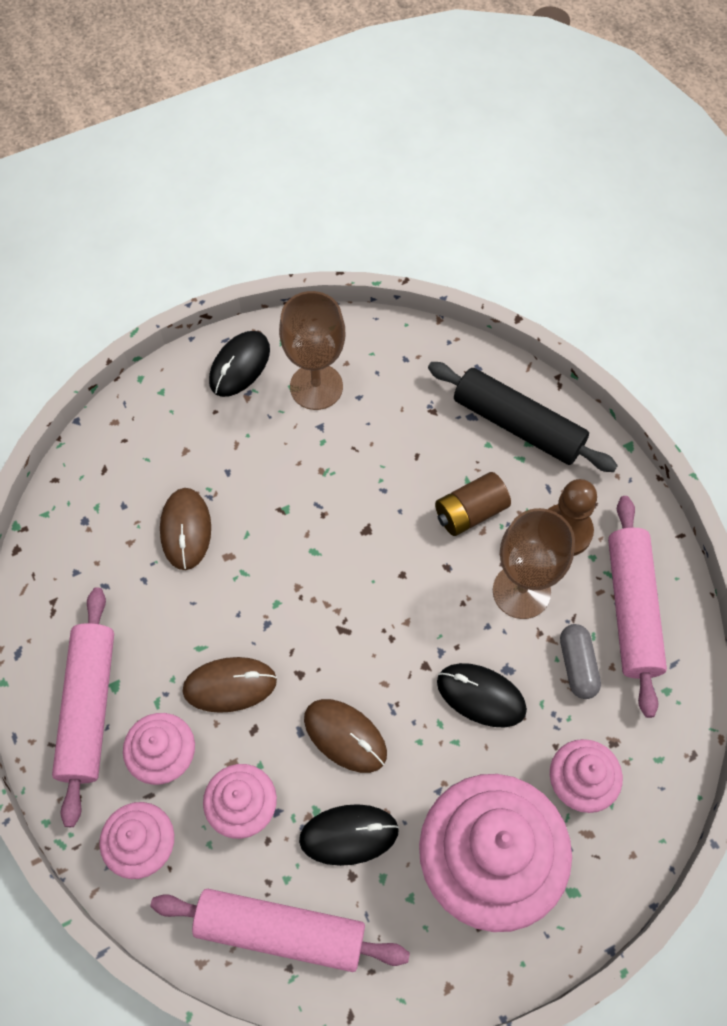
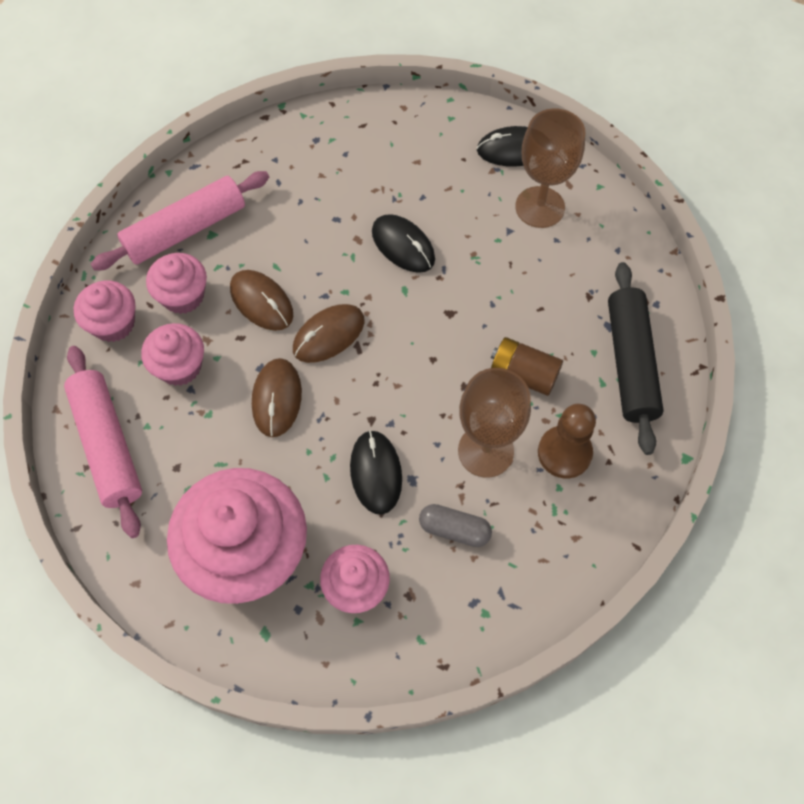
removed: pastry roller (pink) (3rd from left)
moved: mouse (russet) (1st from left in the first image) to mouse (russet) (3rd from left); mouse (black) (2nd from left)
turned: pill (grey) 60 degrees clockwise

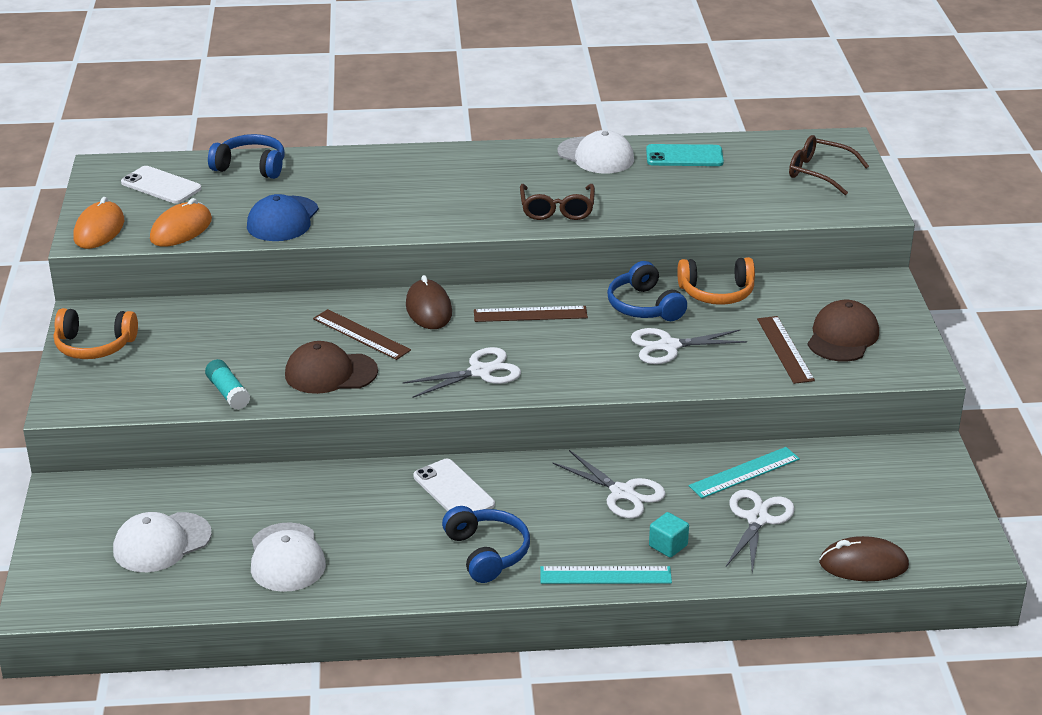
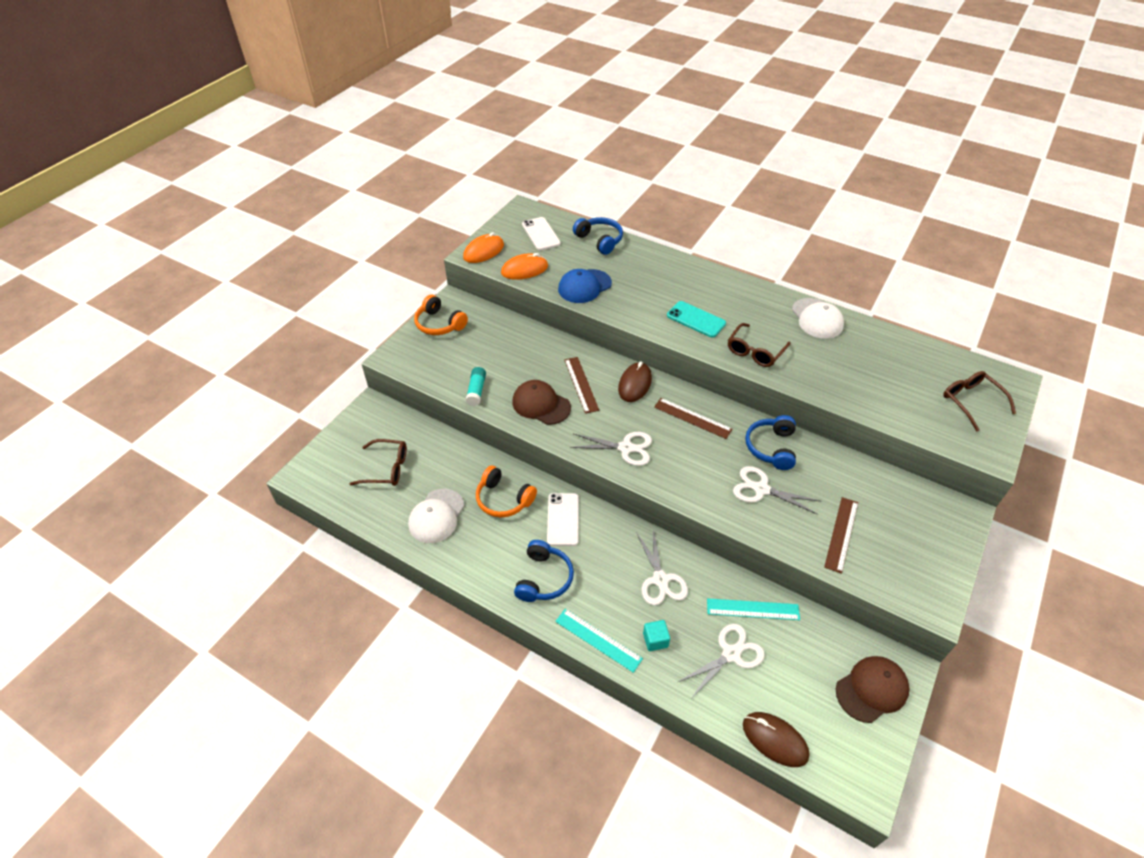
moved: mobile phone (aqua); over-ear headphones (bright orange) (2nd from left); baseball cap (russet) (2nd from left)
replaced: baseball cap (white) (1st from left) to spectacles (russet) (1st from left)

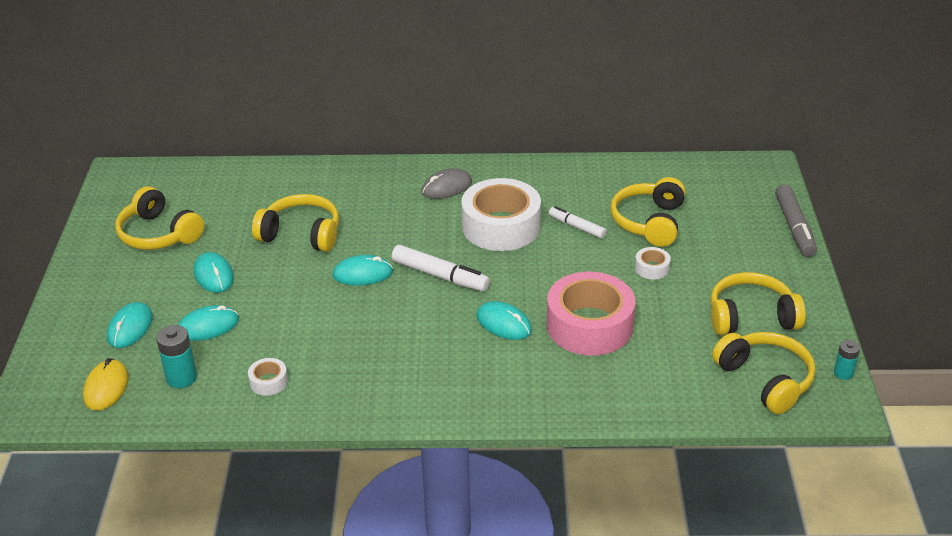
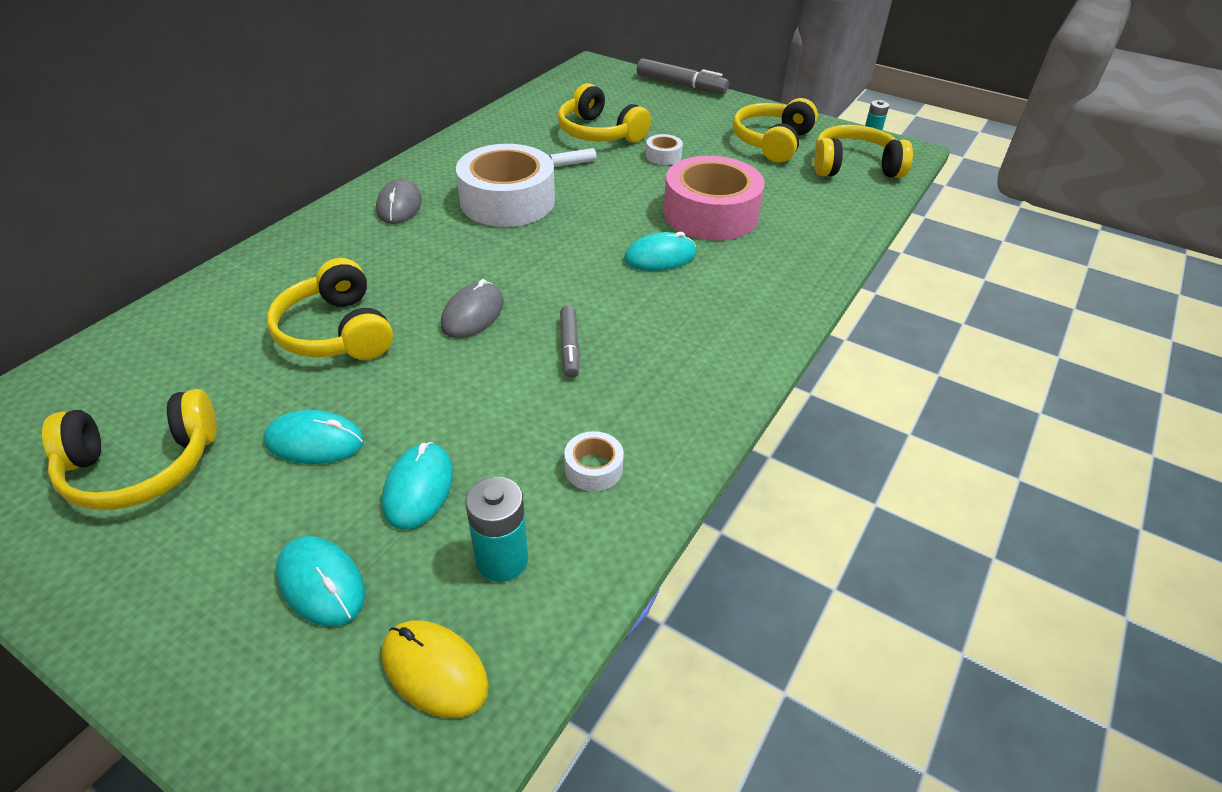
removed: marker (white) (1st from left)
added: marker (grey) (1st from left)
recoloured: mouse (aqua) (4th from left) to mouse (grey) (2nd from left)
turned: over-ear headphones (yellow) (2nd from left) 75 degrees counterclockwise

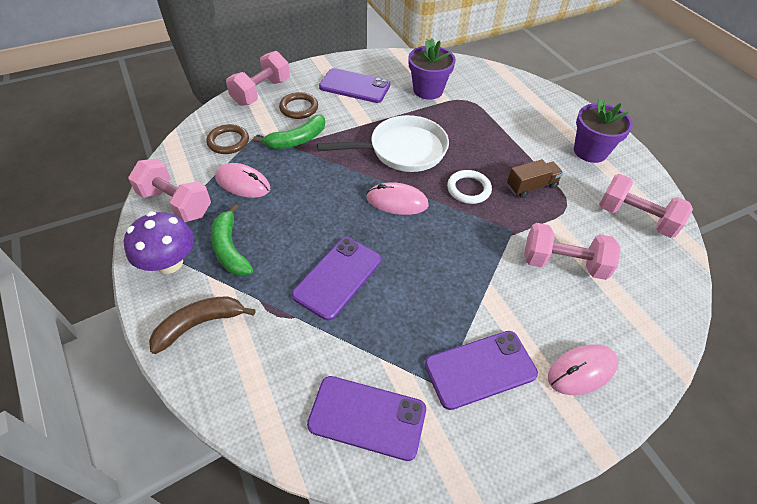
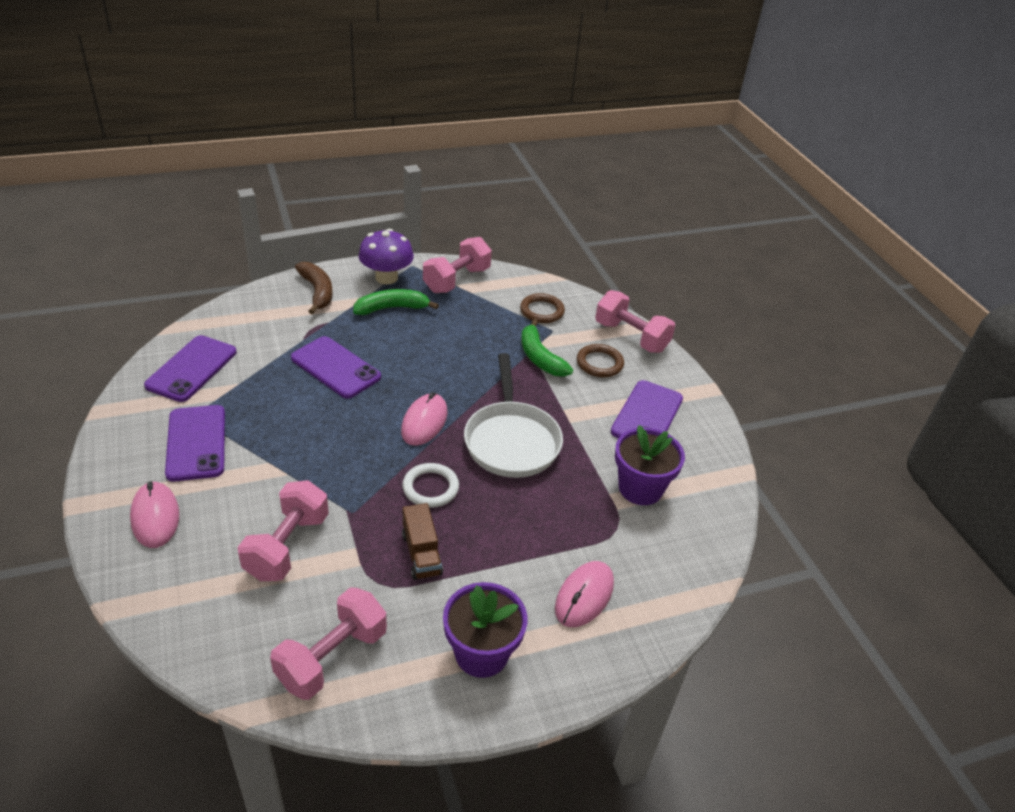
moved: mouse (pink) (1st from left in the first image) to mouse (pink) (3rd from left)

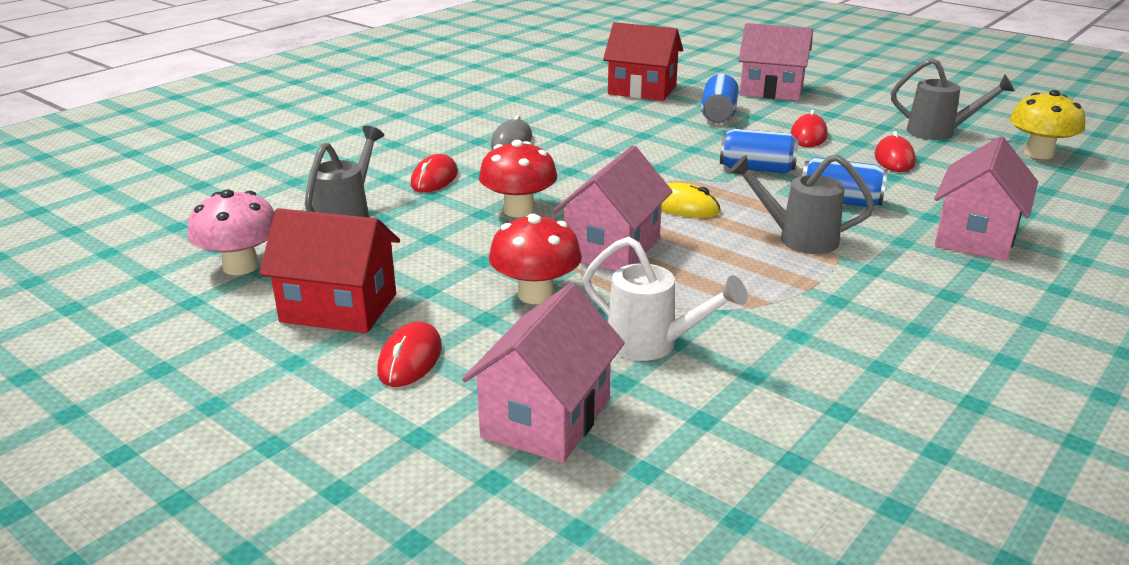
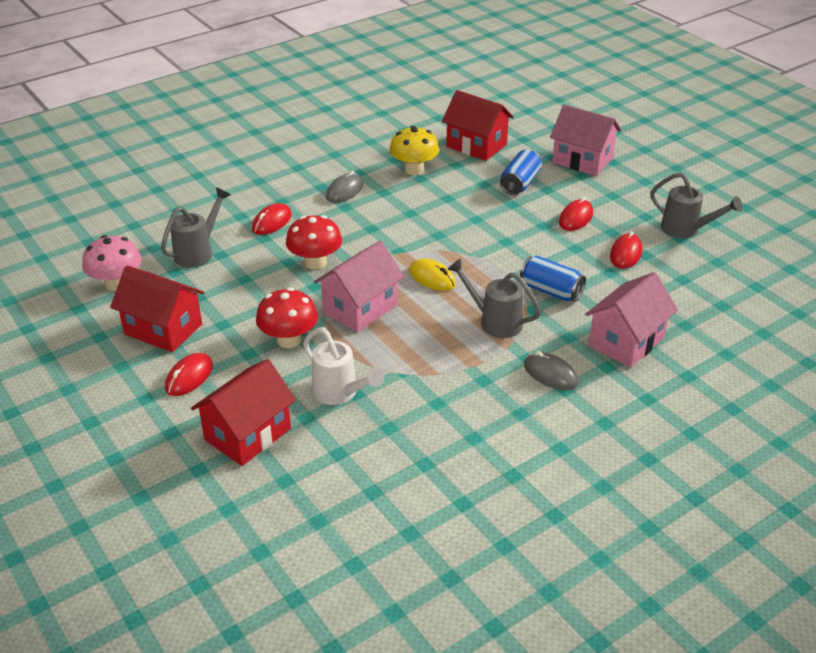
removed: can (royal blue) (2nd from left)
added: mouse (grey) (2nd from left)
moved: mushroom (yellow)
recoloured: house (pink) (1st from left) to house (red) (2nd from left)

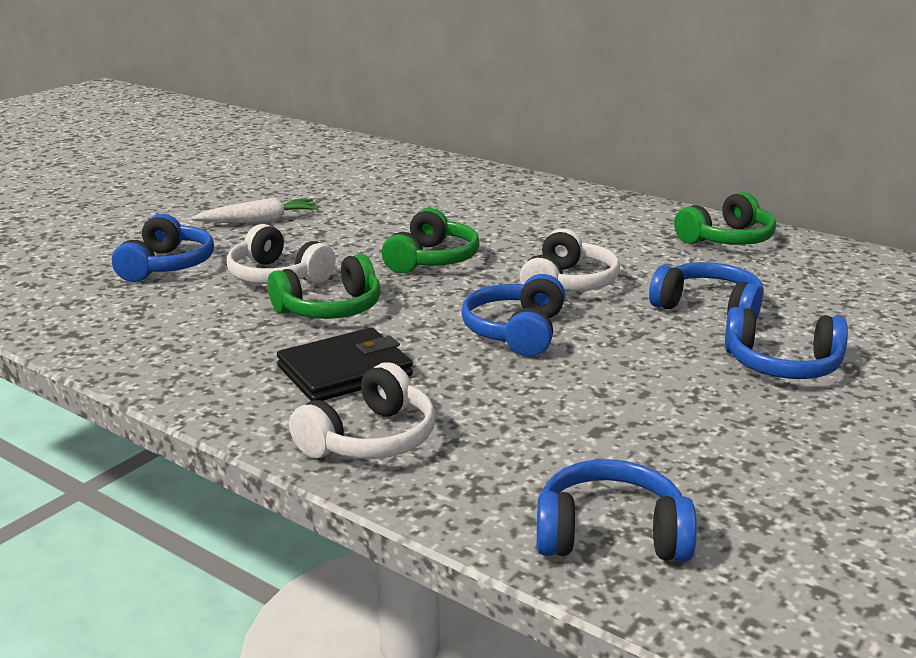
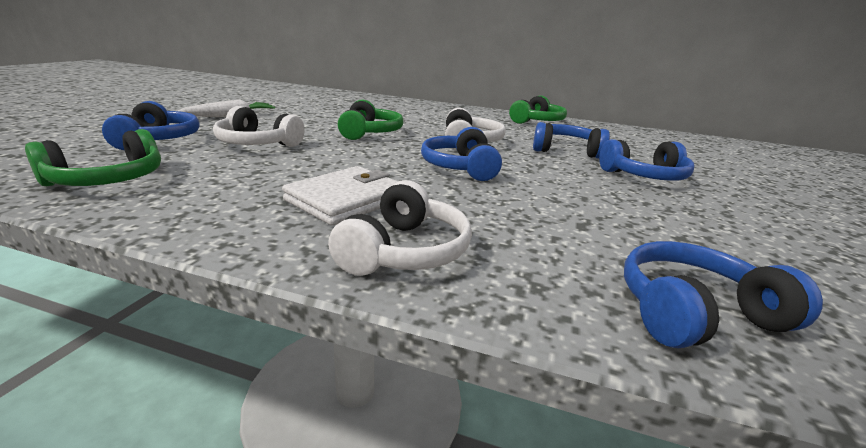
moved: over-ear headphones (leaf-green) (1st from left)
recoloured: wallet (black) to wallet (white)

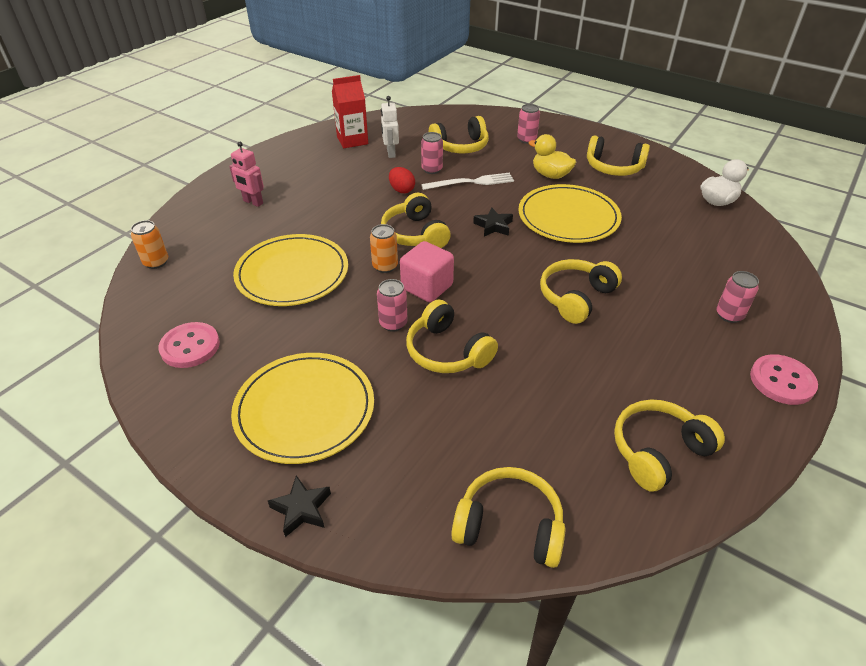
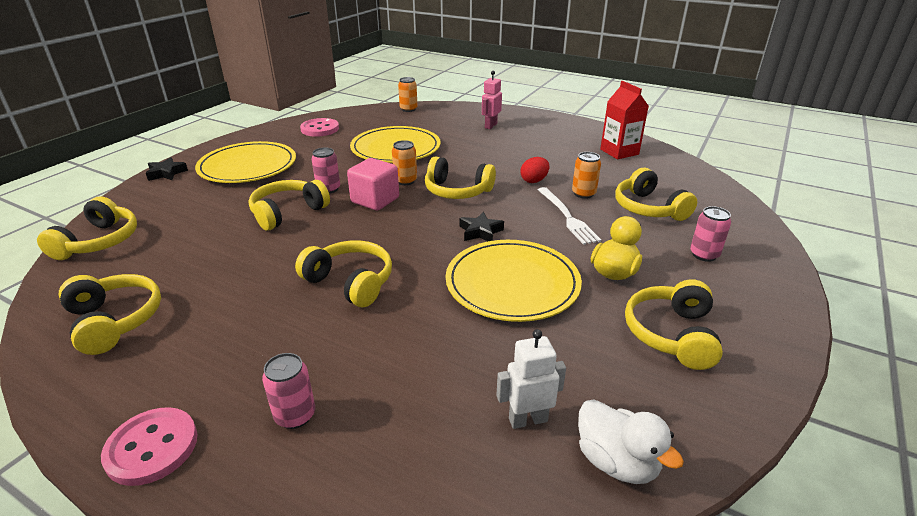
moved: toy robot (white)
recoloured: can (pink) (2nd from left) to can (bright orange) (3rd from left)
turned: over-ear headphones (yellow) (1st from left in the first image) 135 degrees counterclockwise

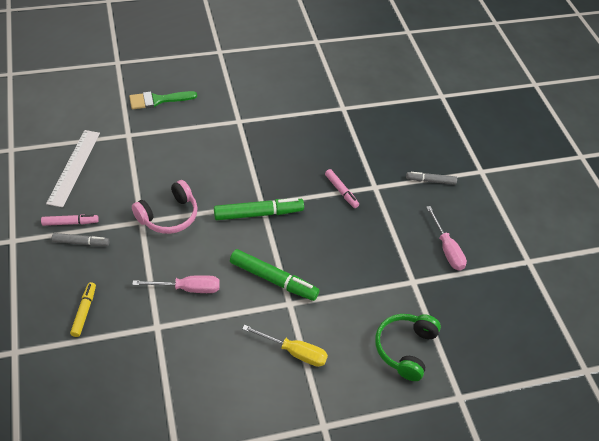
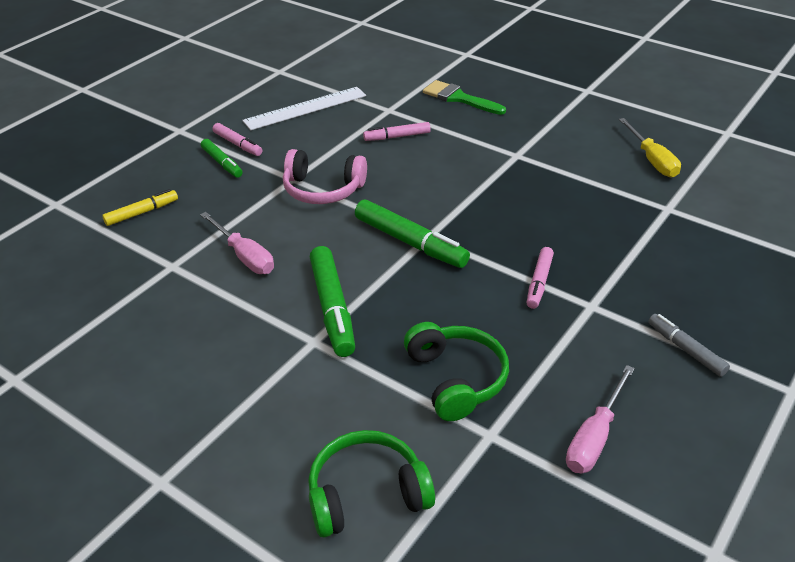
added: marker (pink) (2nd from left); over-ear headphones (leaf-green) (2nd from left)
moved: screwdriver (yellow)
recoloured: marker (grey) (1st from left) to marker (leaf-green) (1st from left)

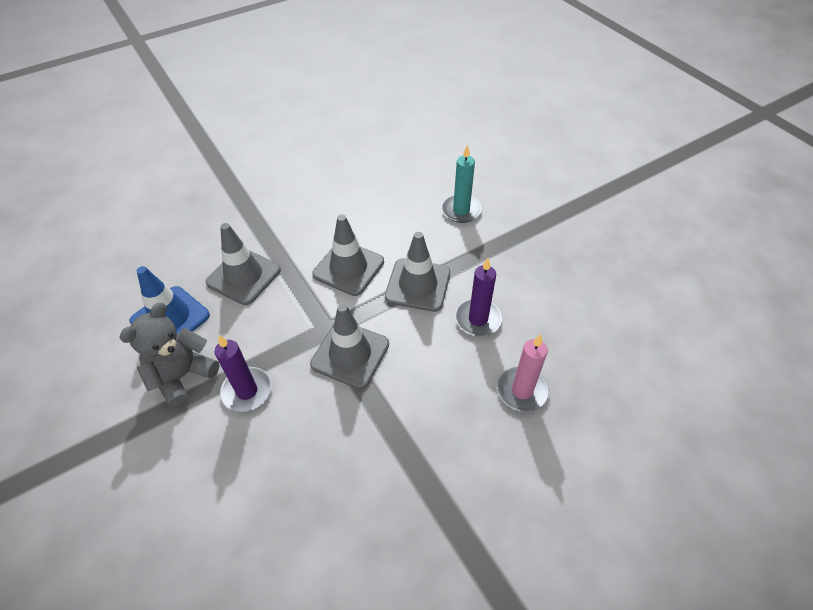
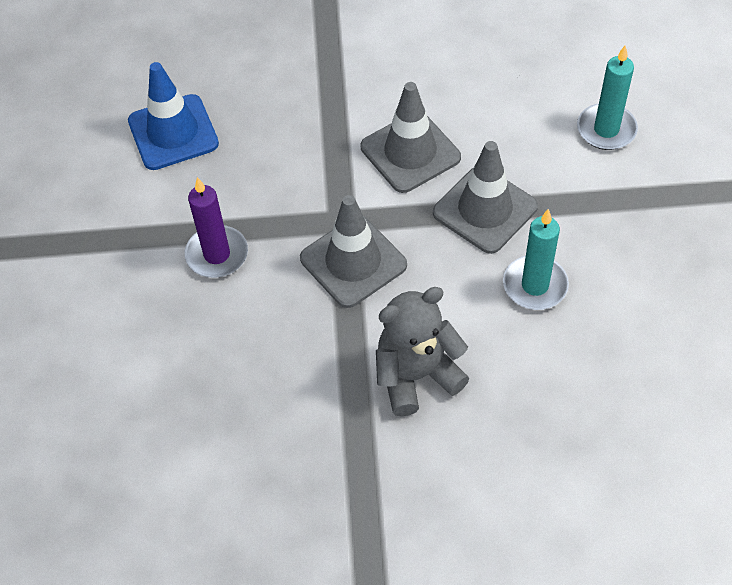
removed: traffic cone (grey) (1st from left); wax candle (pink)
moved: teddy bear (grey)
recoloured: wax candle (purple) (2nd from left) to wax candle (aqua) (1st from left)

